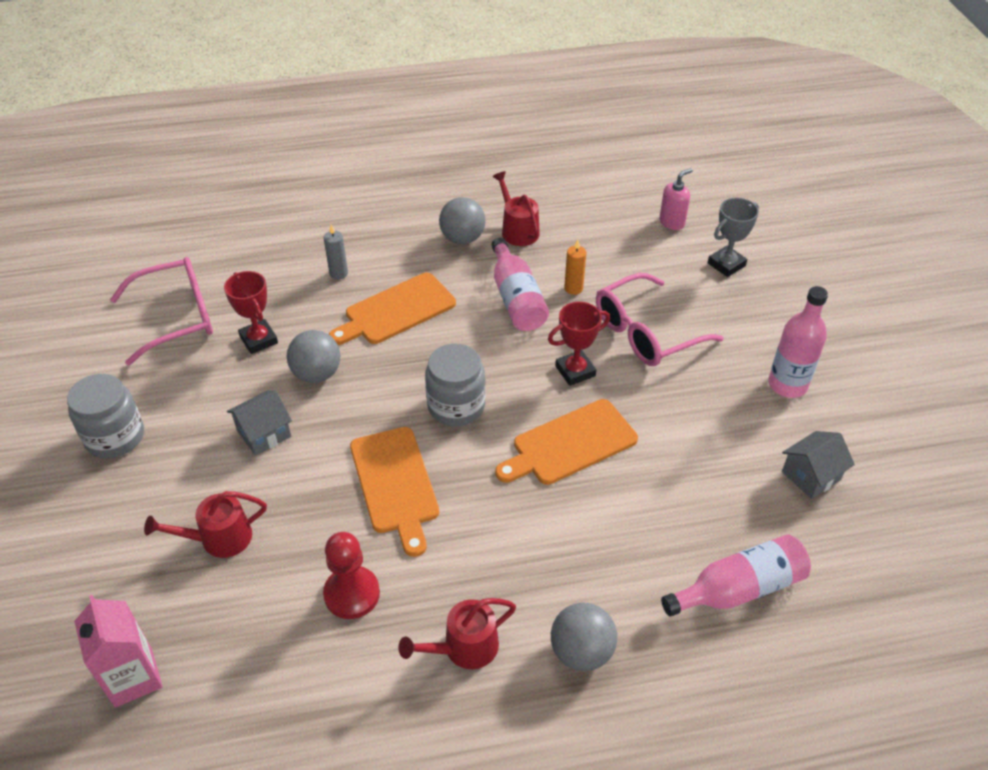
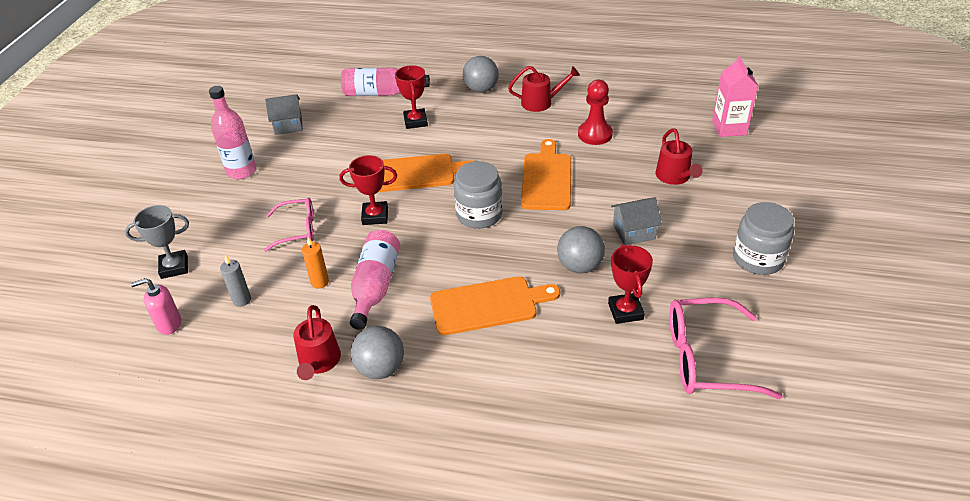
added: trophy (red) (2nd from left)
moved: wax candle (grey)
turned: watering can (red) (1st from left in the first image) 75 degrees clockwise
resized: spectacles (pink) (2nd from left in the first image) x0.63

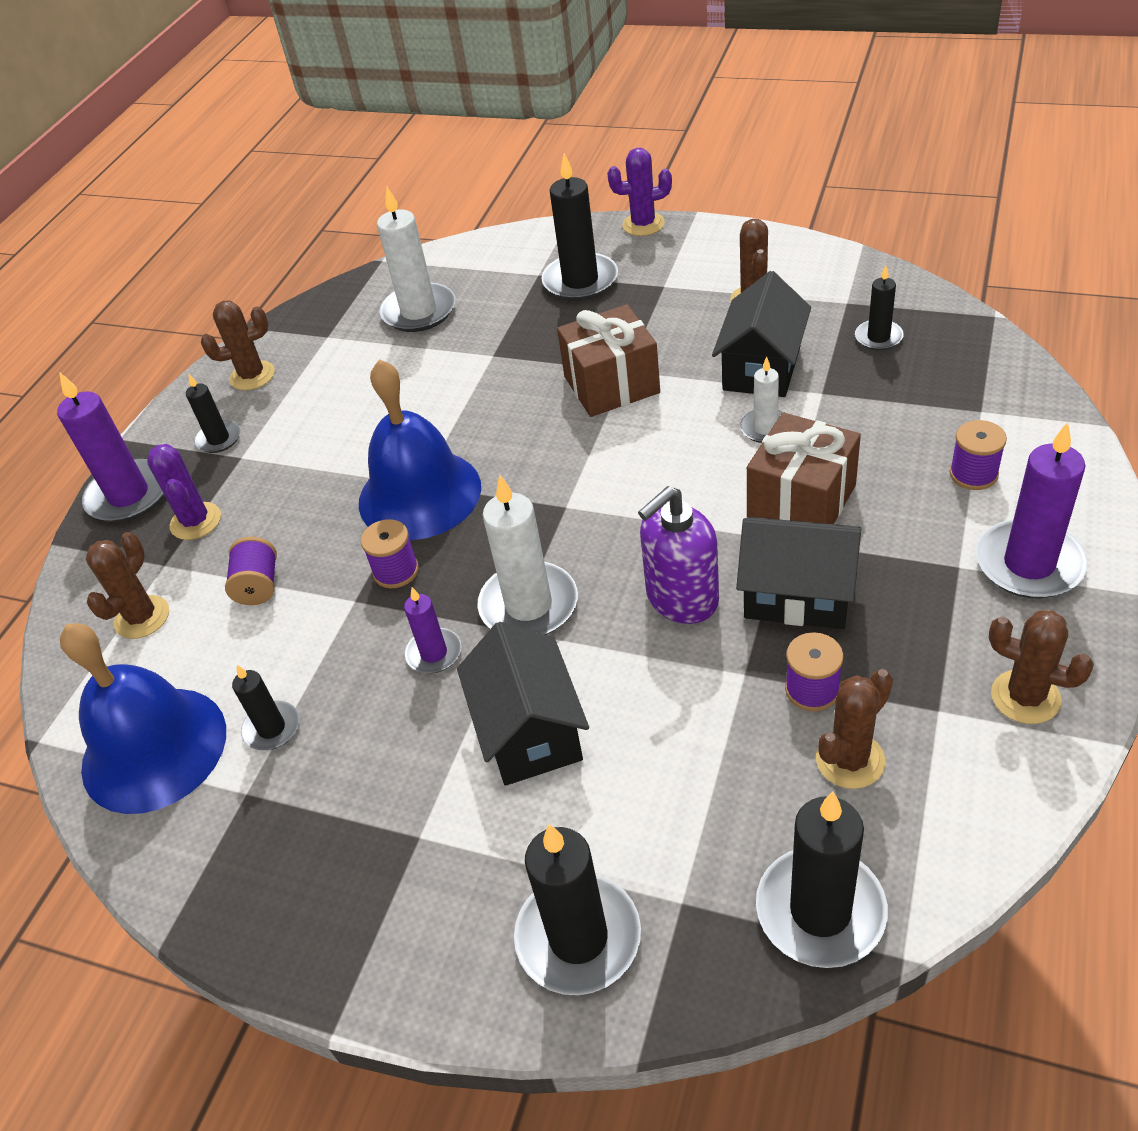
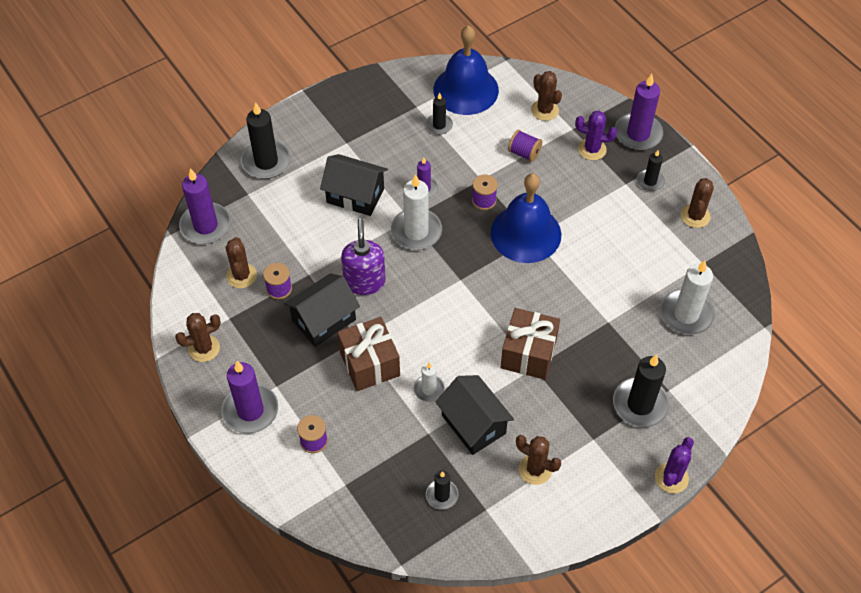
recoloured: wax candle (black) (5th from left) to wax candle (purple) (1st from left)

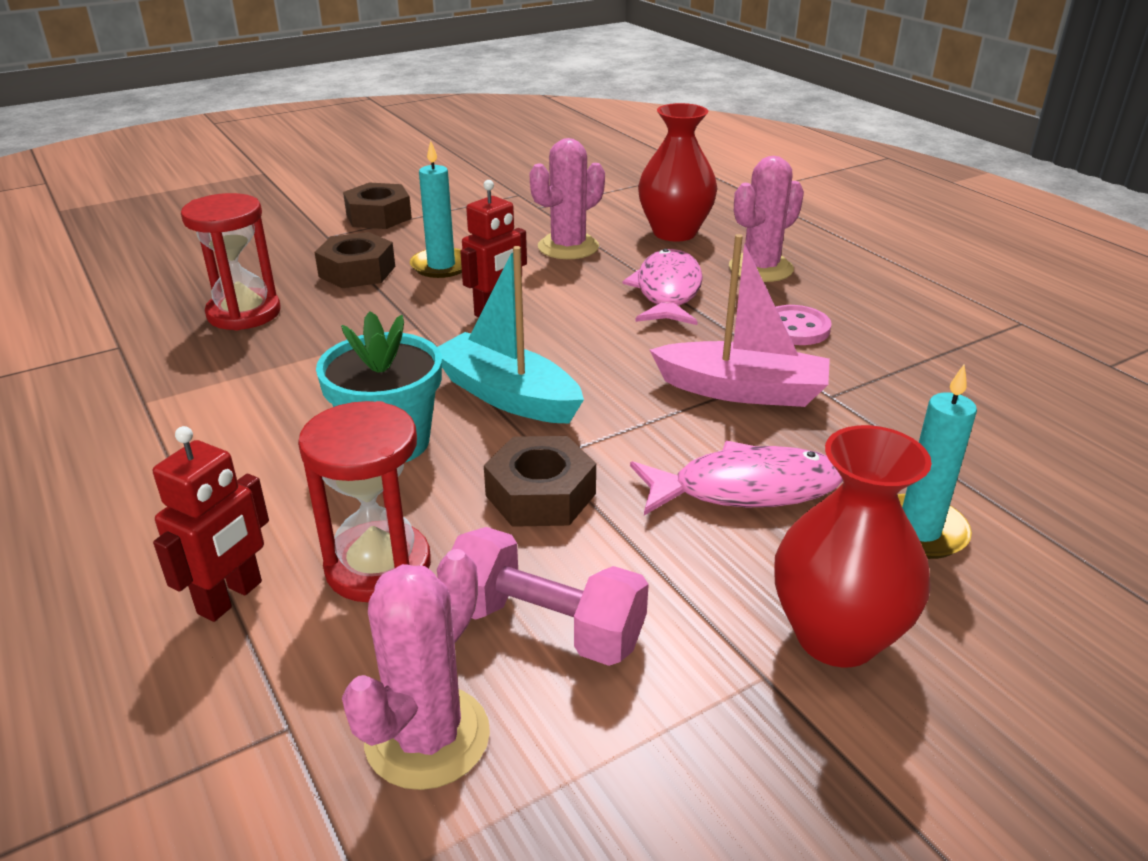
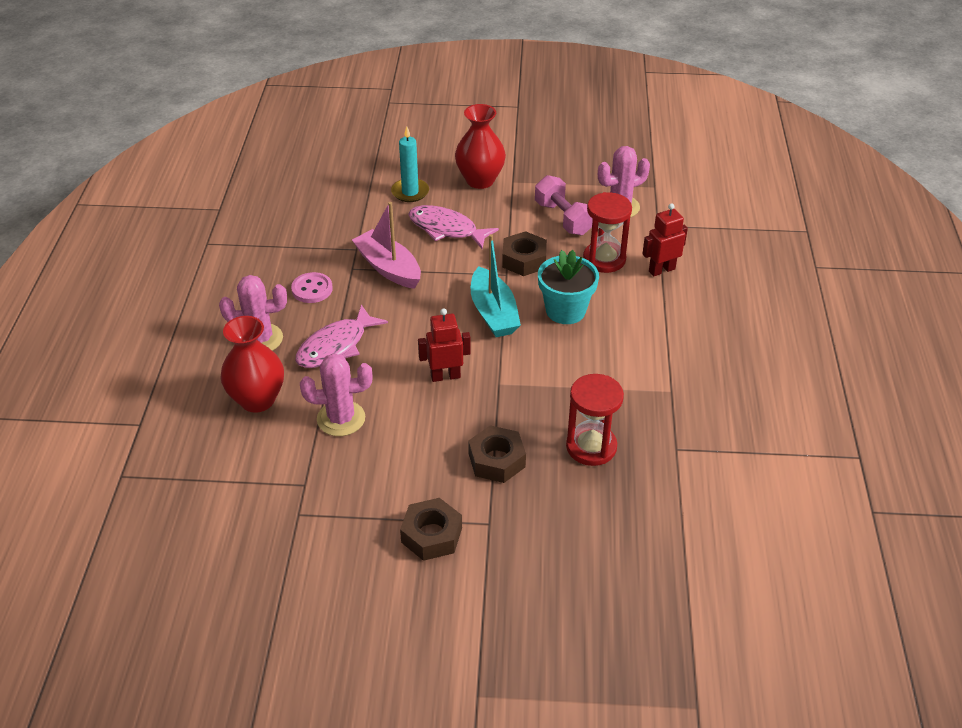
removed: wax candle (aqua) (1st from left)

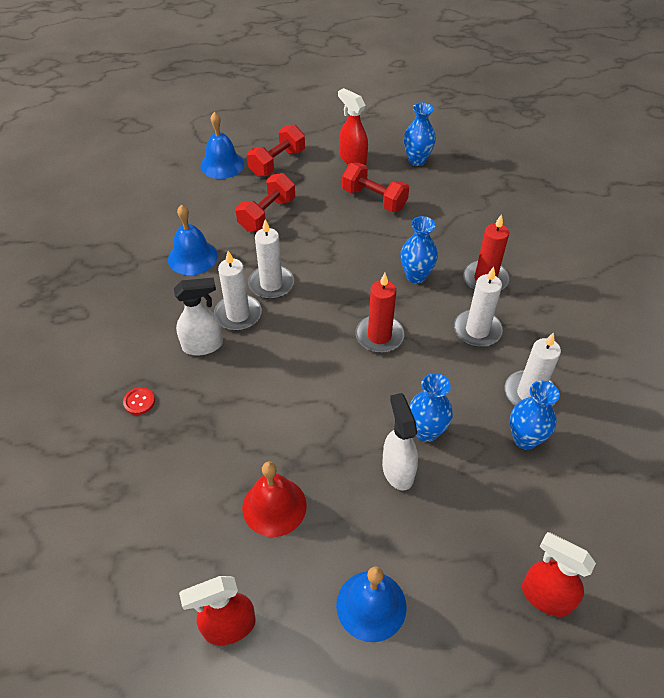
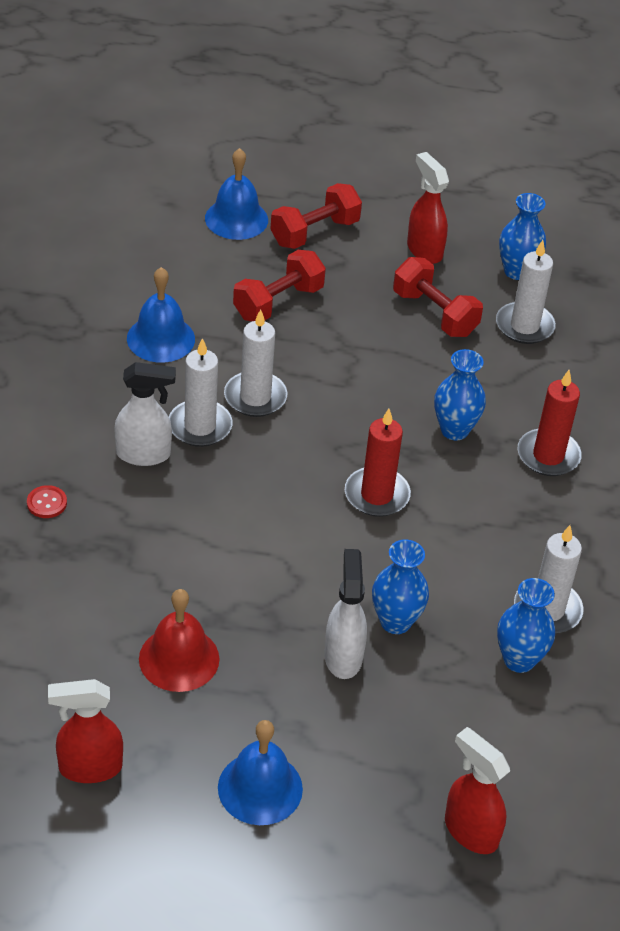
moved: wax candle (white) (3rd from left)

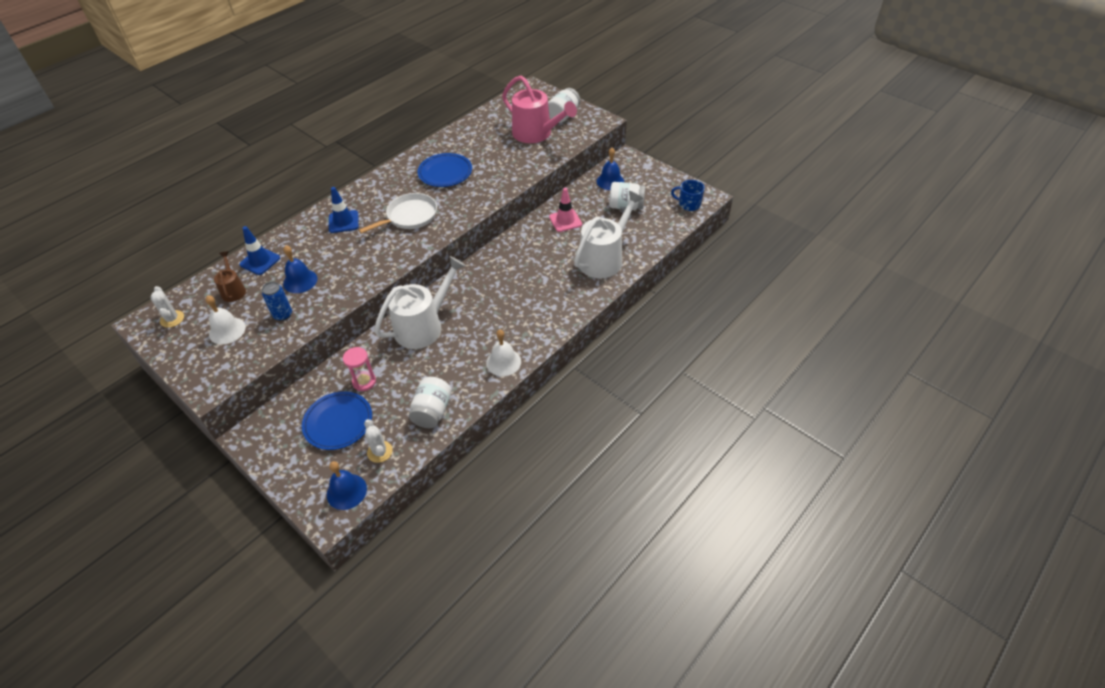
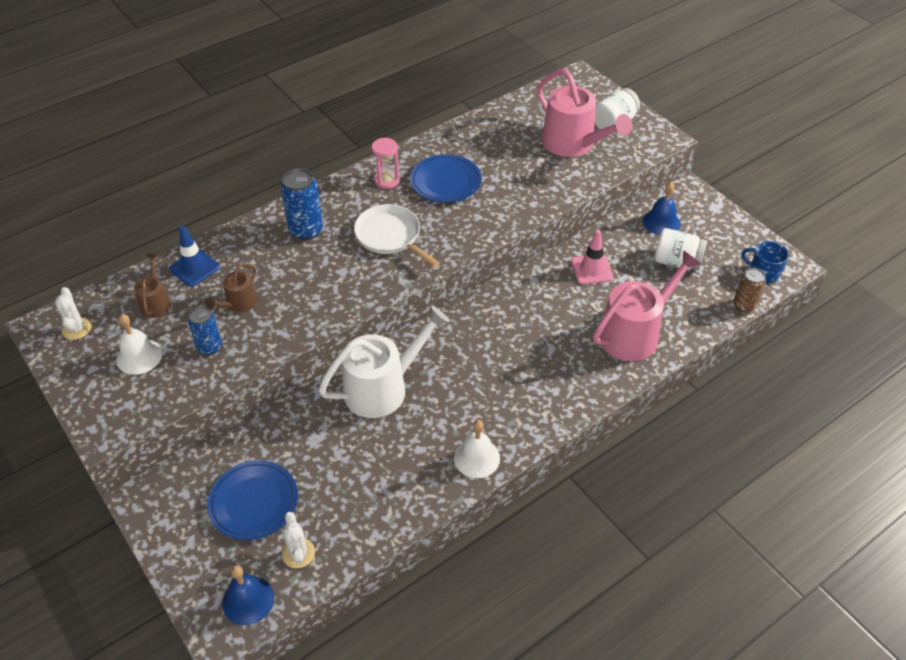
removed: jar (white) (1st from left)
added: can (russet)
moved: sandglass (pink)
replaced: traffic cone (royal blue) (2nd from left) to can (royal blue) (2nd from left); hand bell (royal blue) (1st from left) to watering can (russet) (2nd from left)
recoloured: watering can (white) (2nd from left) to watering can (pink) (2nd from left)
turned: frying pan (white) 105 degrees counterclockwise

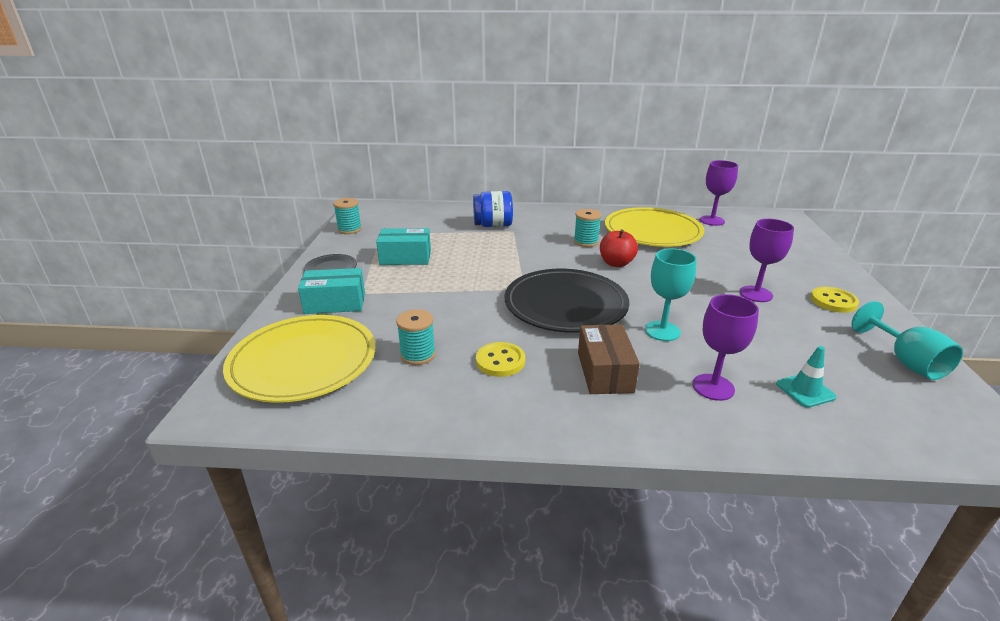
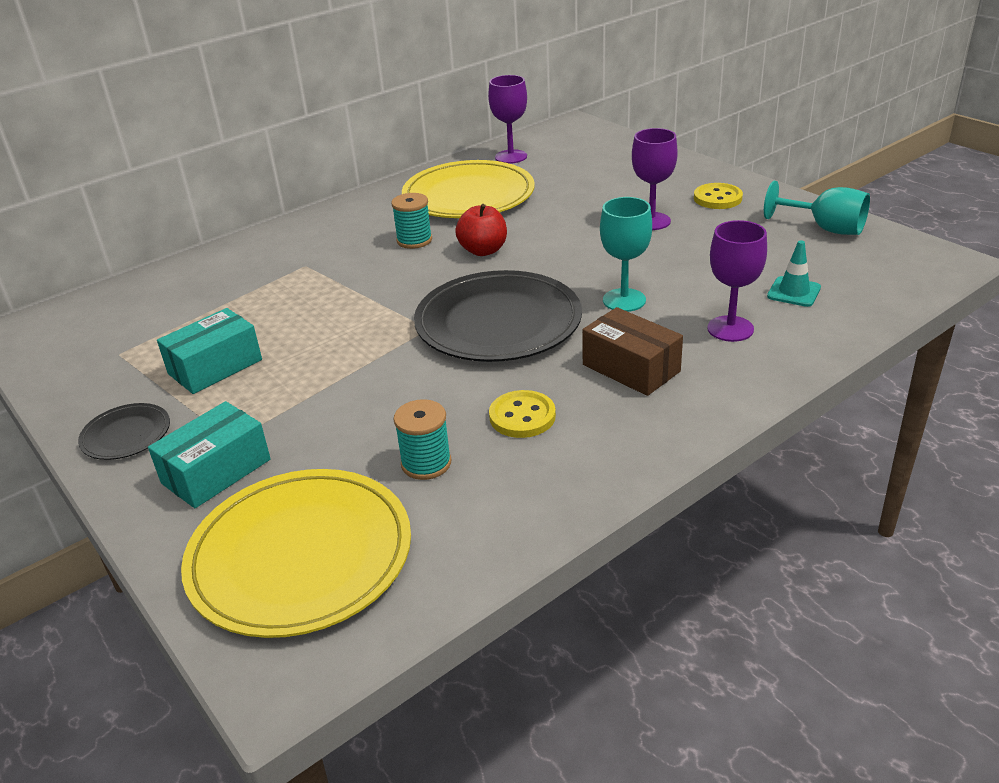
removed: jar (royal blue); reel of thread (aqua) (1st from left)

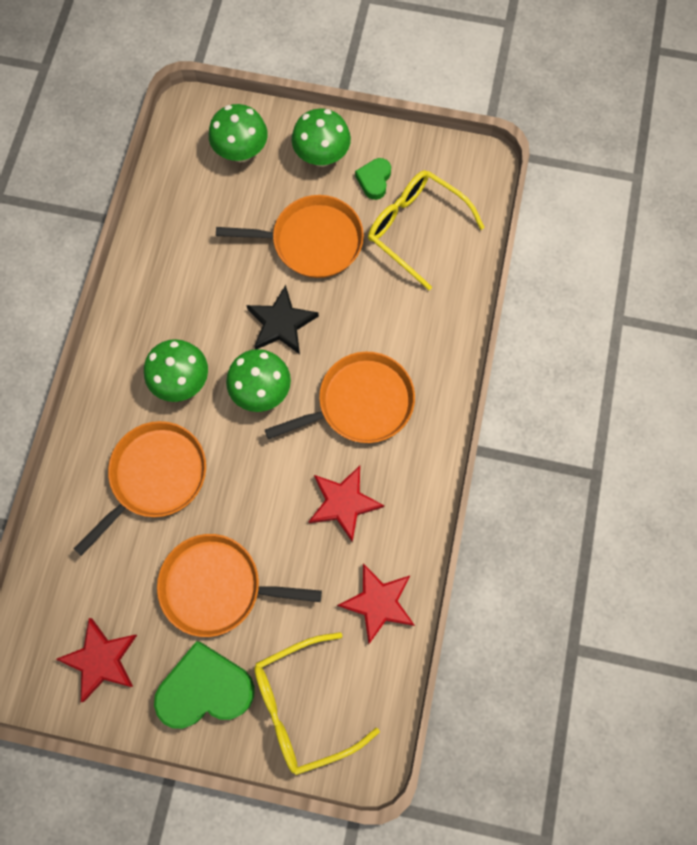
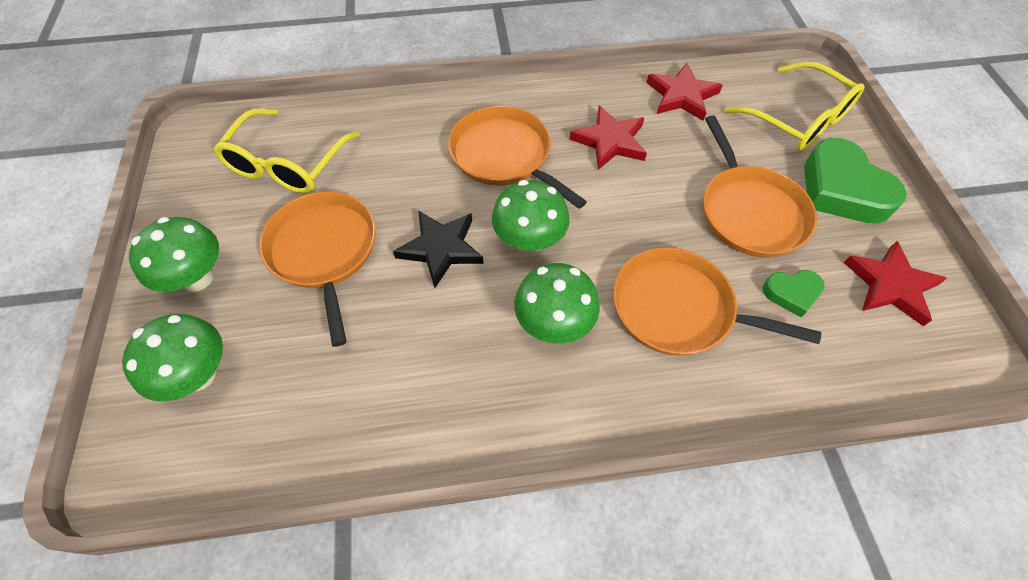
moved: heart shape (leaf-green) (2nd from left in the first image) to heart shape (leaf-green) (1st from left)

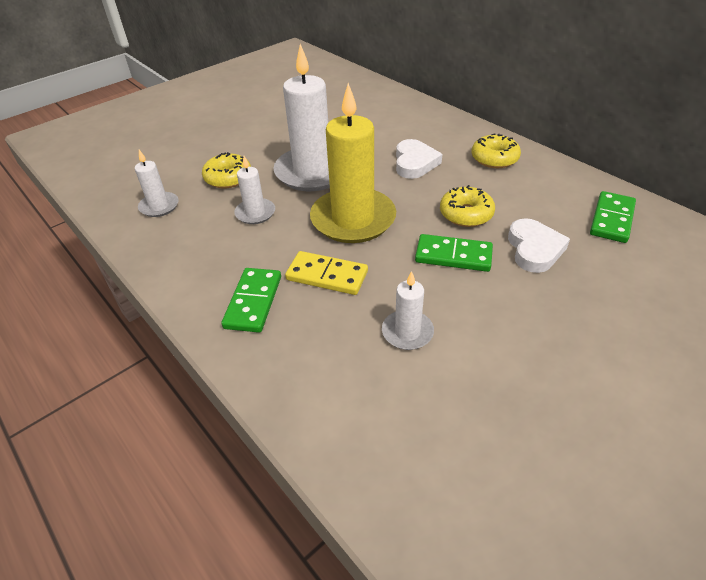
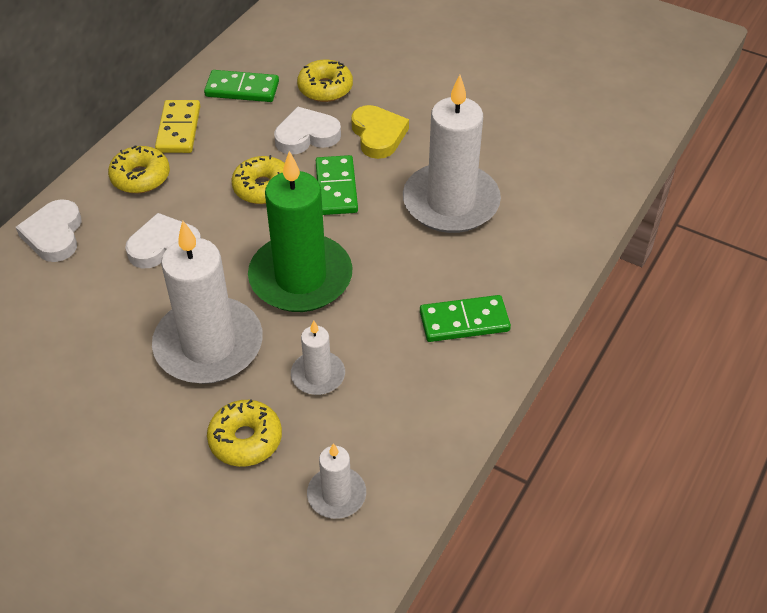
added: glazed donut (yellow) (4th from left); heart shape (yellow); heart shape (white) (1st from left)
moved: domino piece (yellow)
recoloured: wax candle (yellow) to wax candle (leaf-green)
resized: wax candle (white) (4th from left) x2.06

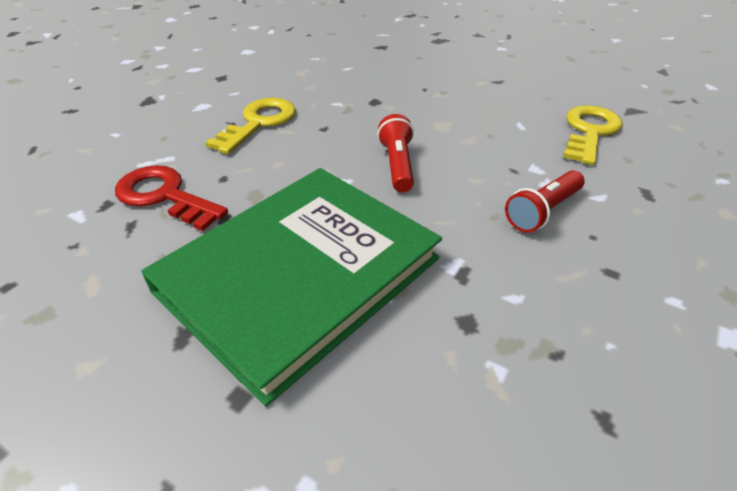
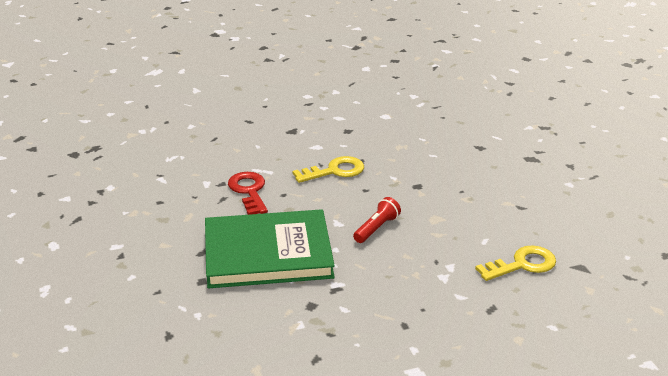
removed: pocket torch (red) (2nd from left)

